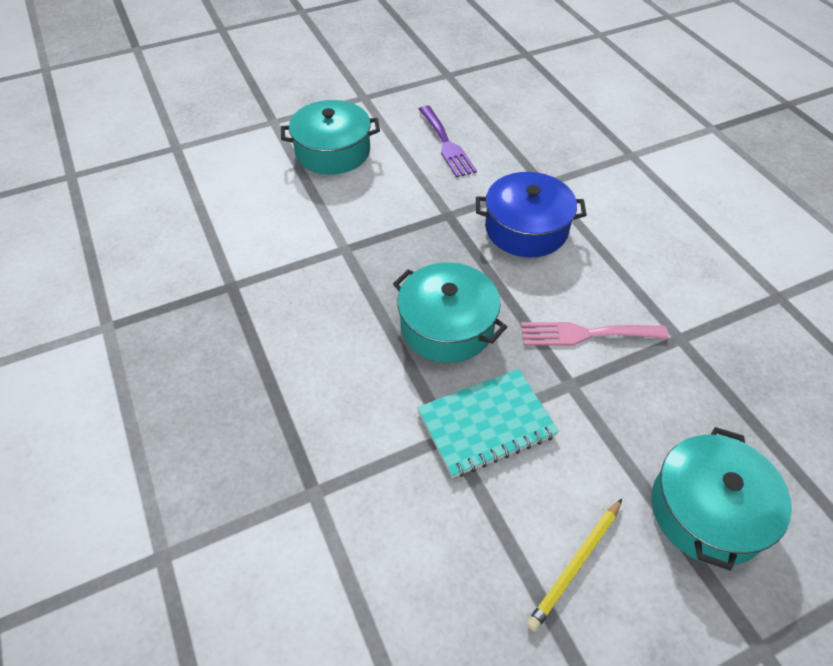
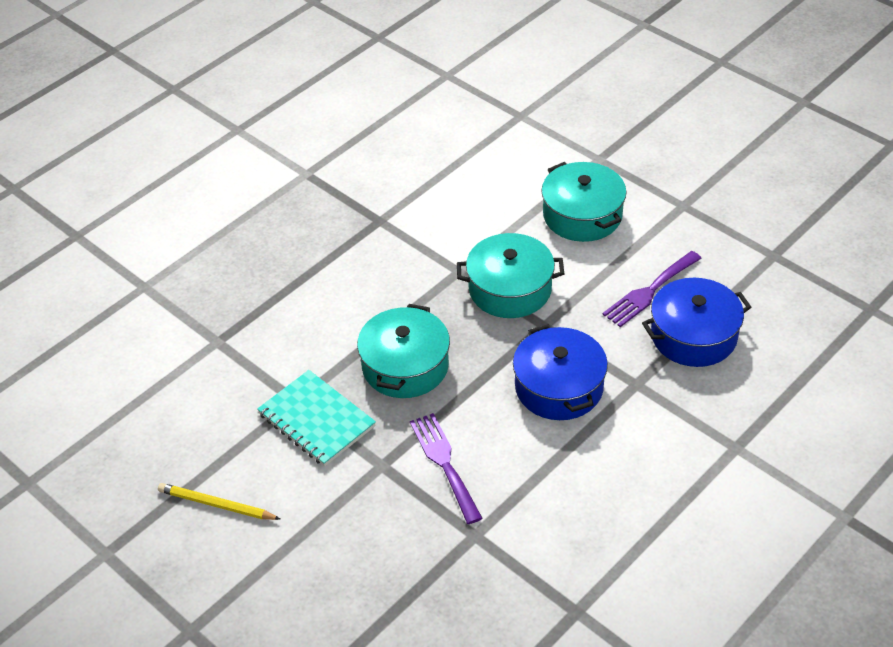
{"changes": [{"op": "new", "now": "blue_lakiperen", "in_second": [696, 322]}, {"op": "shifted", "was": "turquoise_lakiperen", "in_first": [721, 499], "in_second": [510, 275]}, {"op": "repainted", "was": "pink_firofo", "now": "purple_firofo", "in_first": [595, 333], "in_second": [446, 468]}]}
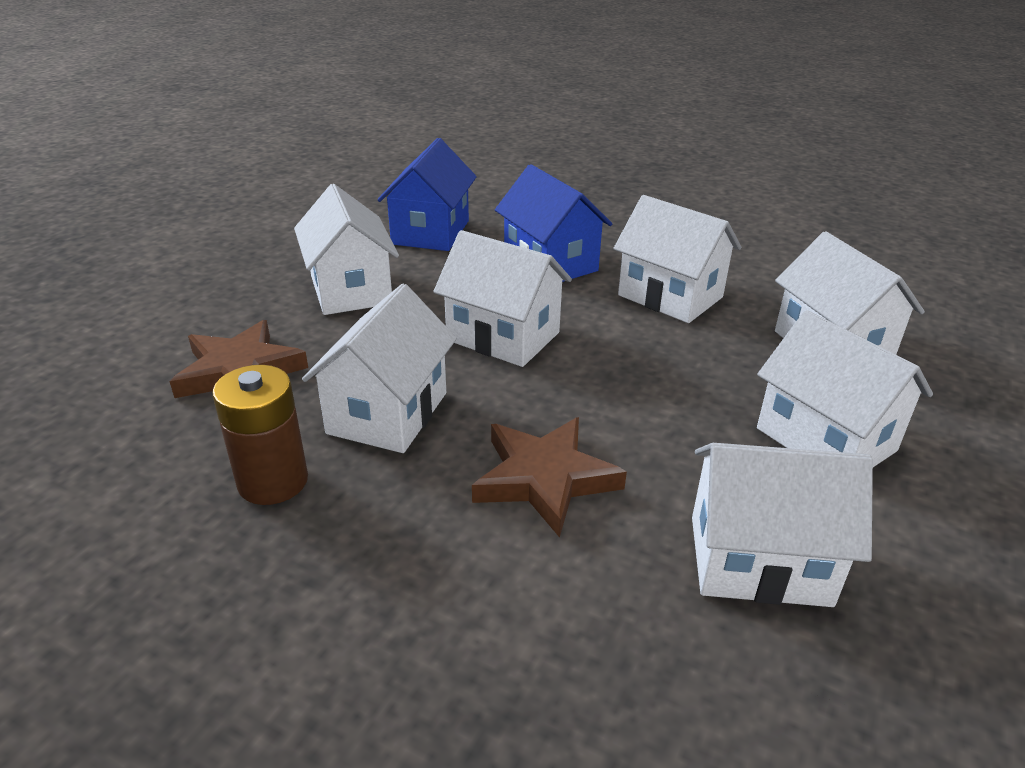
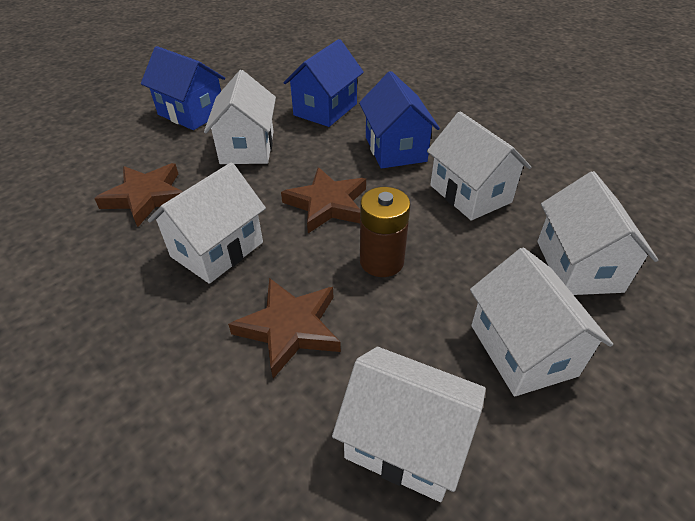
{"changes": [{"op": "new", "now": "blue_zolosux", "in_second": [183, 88]}, {"op": "shifted", "was": "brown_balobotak", "in_first": [260, 435], "in_second": [385, 232]}, {"op": "swapped", "was": "white_zolosux", "now": "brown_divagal", "in_first": [502, 298], "in_second": [323, 200]}]}
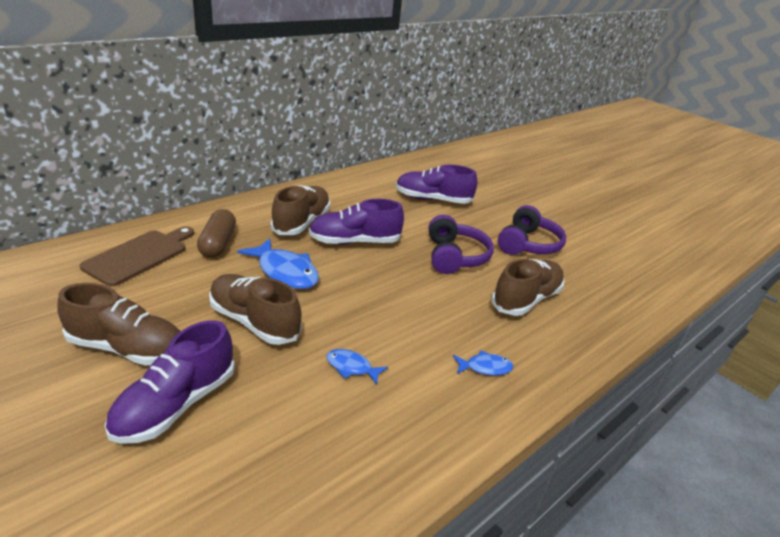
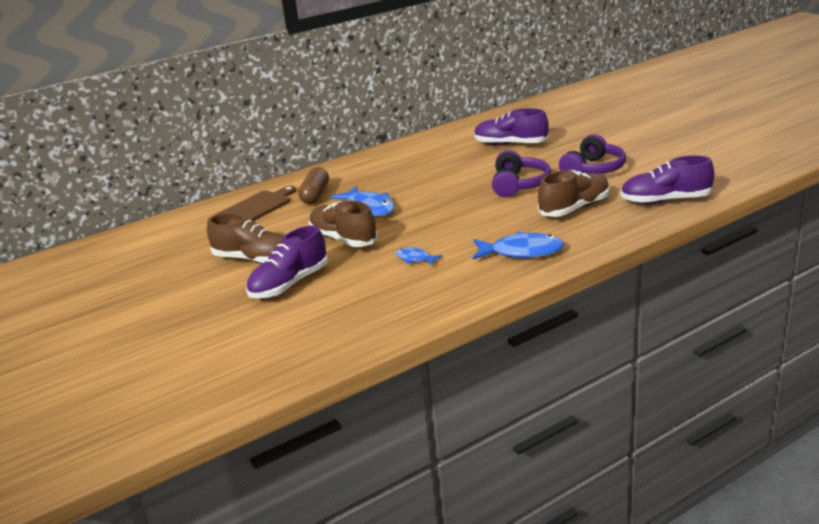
{"changes": [{"op": "gone", "was": "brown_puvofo", "in_first": [300, 210]}, {"op": "shifted", "was": "purple_puvofo", "in_first": [356, 222], "in_second": [667, 179]}, {"op": "scaled", "was": "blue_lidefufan", "in_first": [483, 363], "in_second": [518, 246], "ratio": 1.89}]}
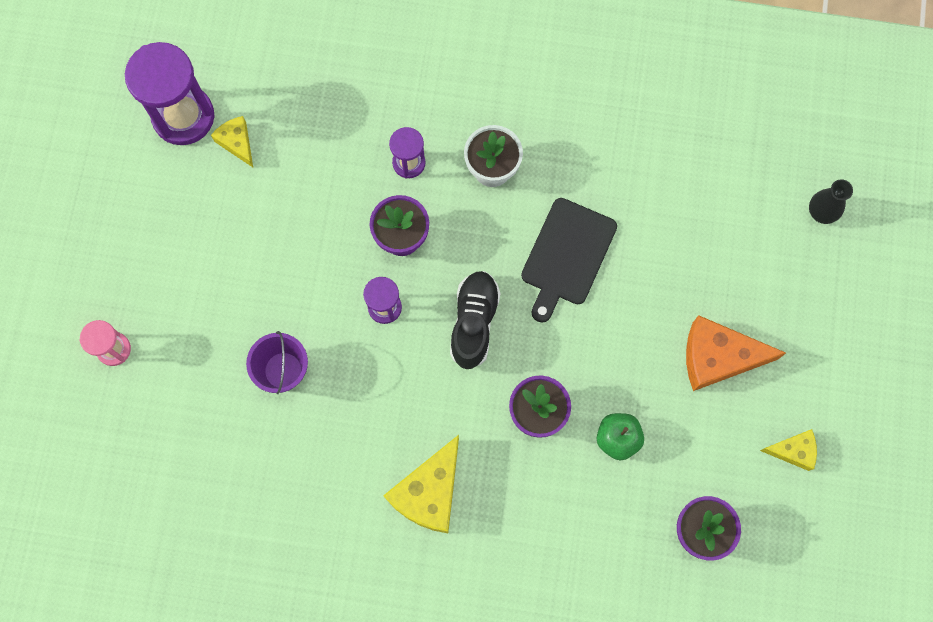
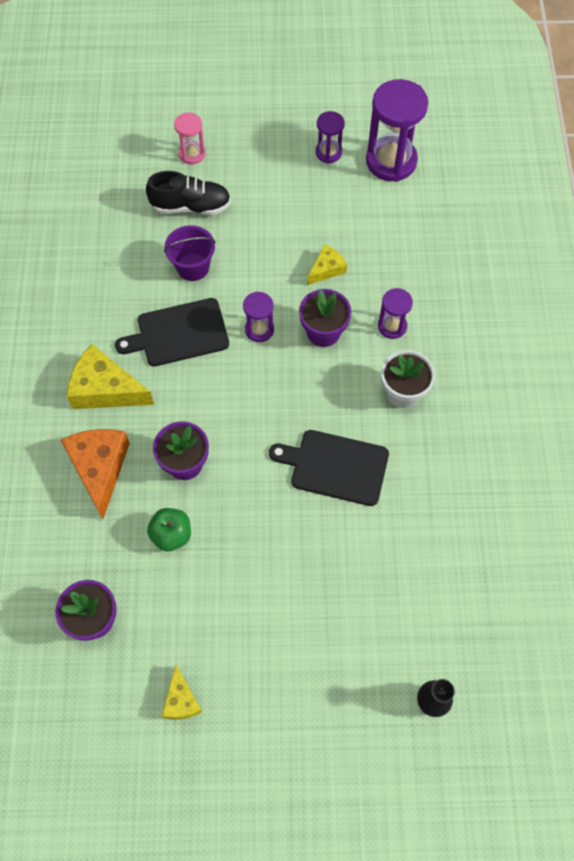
{"changes": [{"op": "new", "now": "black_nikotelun", "in_second": [172, 332]}, {"op": "new", "now": "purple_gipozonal", "in_second": [330, 137]}, {"op": "shifted", "was": "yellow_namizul", "in_first": [232, 141], "in_second": [327, 265]}, {"op": "shifted", "was": "black_puvofo", "in_first": [475, 320], "in_second": [188, 193]}, {"op": "shifted", "was": "orange_namizul", "in_first": [736, 353], "in_second": [95, 474]}]}
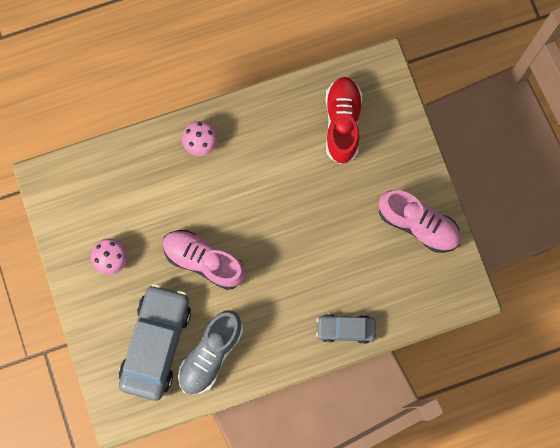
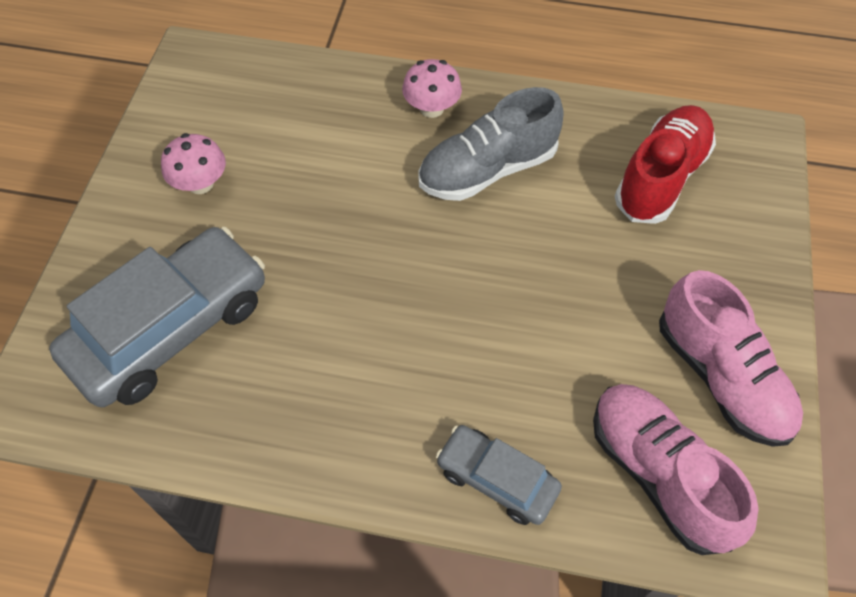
{"changes": [{"op": "shifted", "was": "pink_puvofo", "in_first": [204, 260], "in_second": [676, 469]}, {"op": "shifted", "was": "grey_puvofo", "in_first": [210, 352], "in_second": [490, 144]}]}
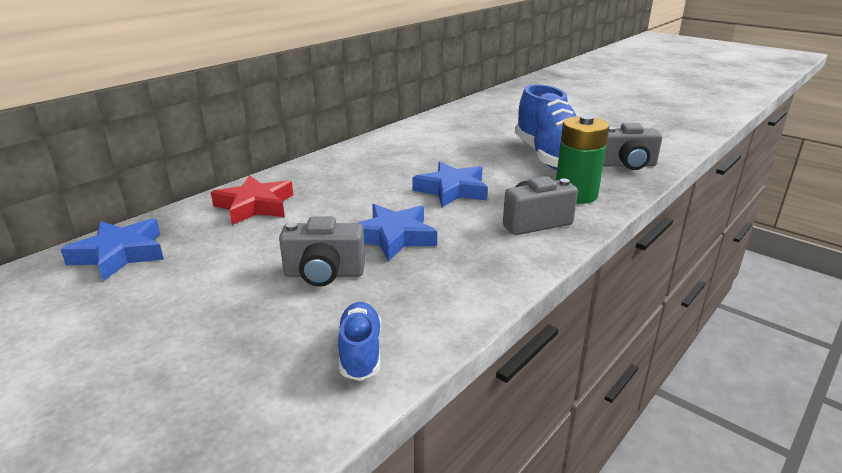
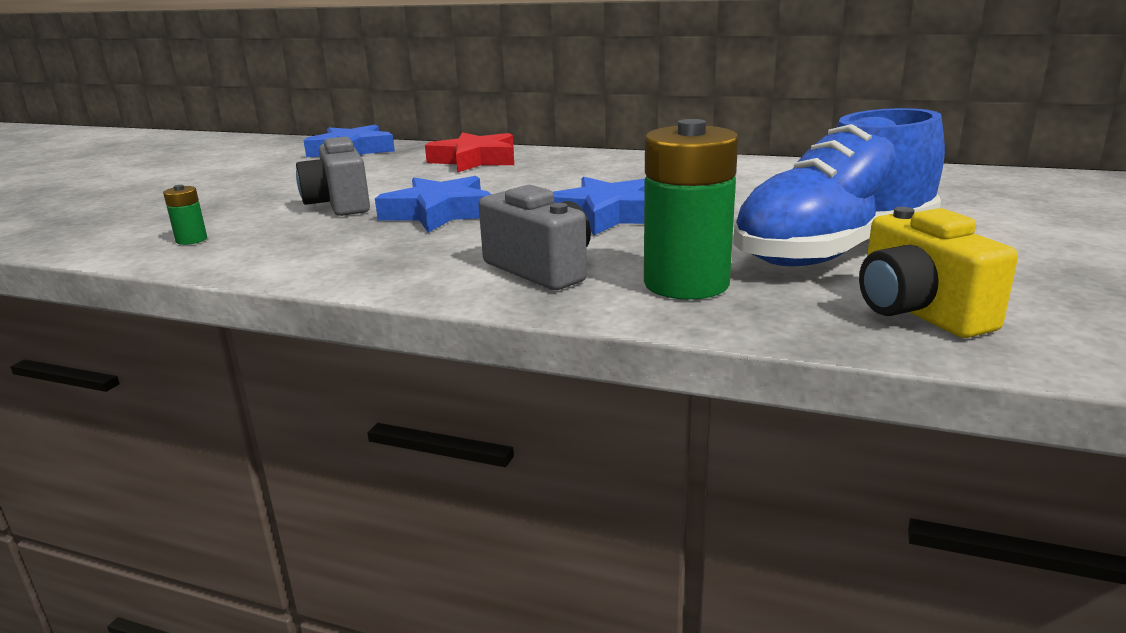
{"changes": [{"op": "swapped", "was": "blue_puvofo", "now": "green_balobotak", "in_first": [360, 341], "in_second": [185, 215]}, {"op": "repainted", "was": "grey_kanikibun", "now": "yellow_kanikibun", "in_first": [632, 146], "in_second": [938, 272]}]}
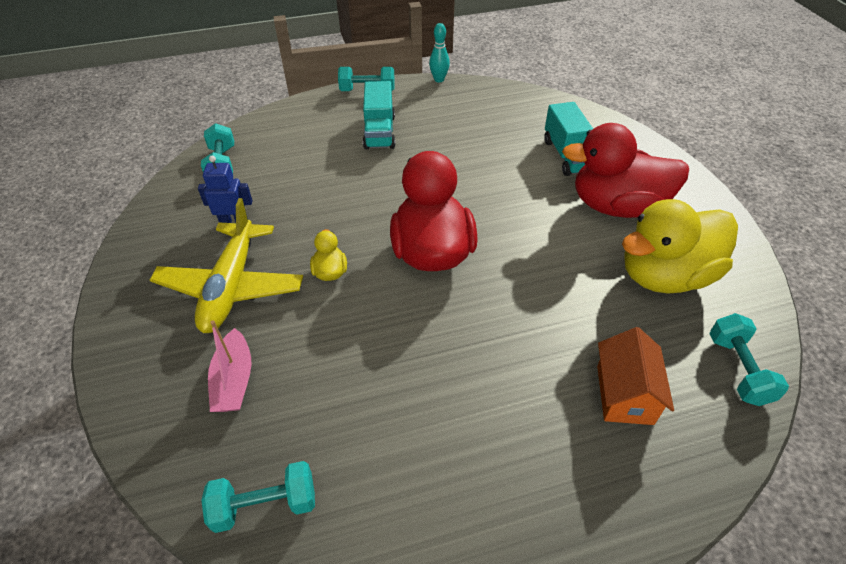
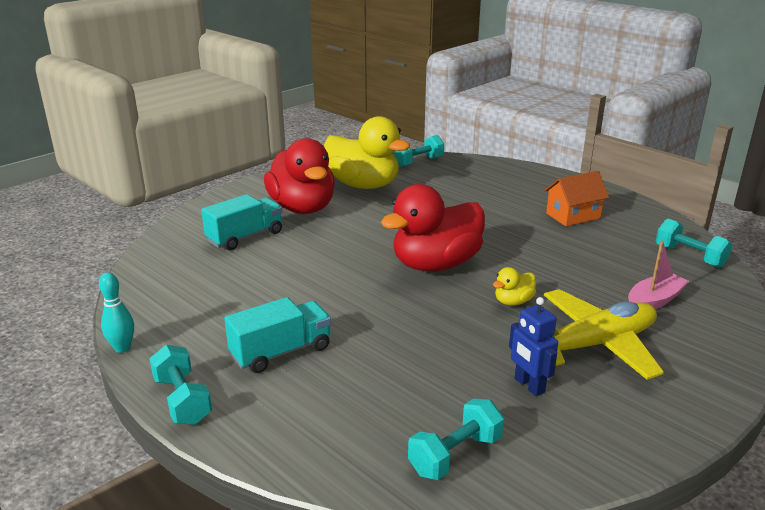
{"changes": [{"op": "shifted", "was": "orange_zolosux", "in_first": [635, 376], "in_second": [576, 198]}]}
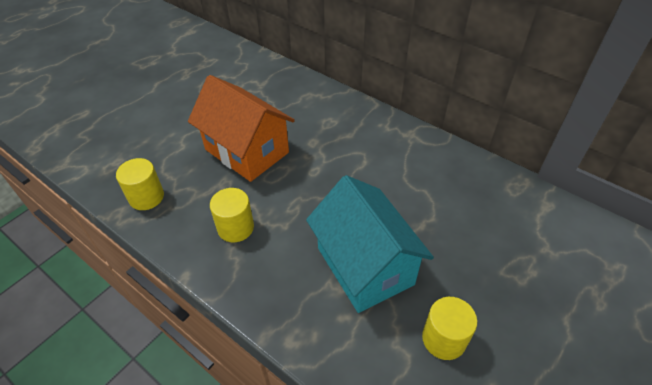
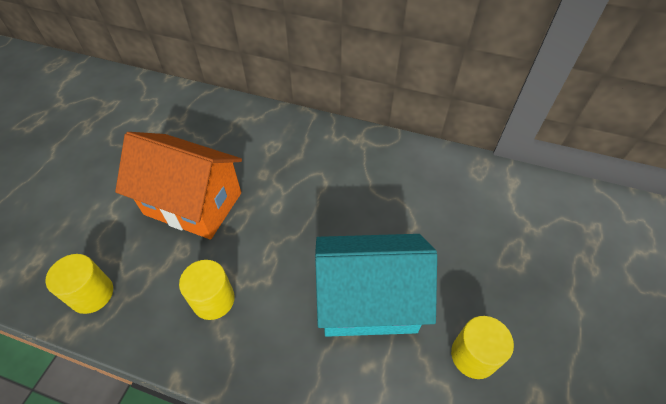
{"changes": [{"op": "rotated", "was": "turquoise_zolosux", "in_first": [370, 244], "in_second": [376, 285], "clockwise": -45}]}
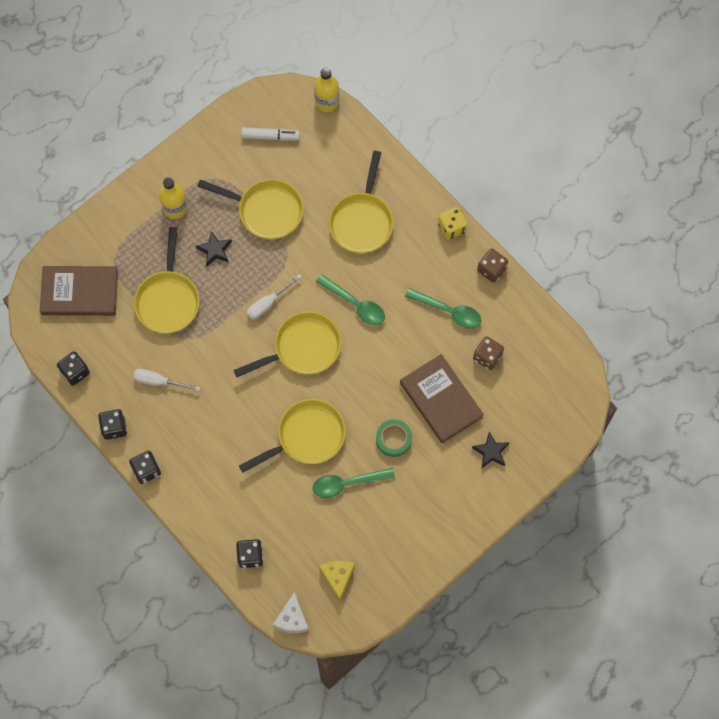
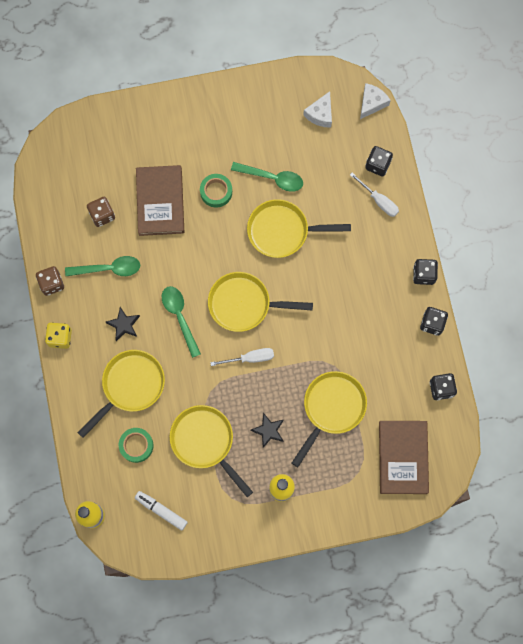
{"changes": [{"op": "new", "now": "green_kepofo", "in_second": [136, 445]}, {"op": "shifted", "was": "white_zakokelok", "in_first": [166, 380], "in_second": [374, 194]}, {"op": "shifted", "was": "black_divagal", "in_first": [490, 450], "in_second": [123, 324]}, {"op": "repainted", "was": "yellow_namizul", "now": "white_namizul", "in_first": [337, 580], "in_second": [317, 109]}, {"op": "rotated", "was": "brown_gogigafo", "in_first": [79, 291], "in_second": [404, 457], "clockwise": 60}, {"op": "rotated", "was": "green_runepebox", "in_first": [443, 308], "in_second": [102, 266], "clockwise": 120}]}
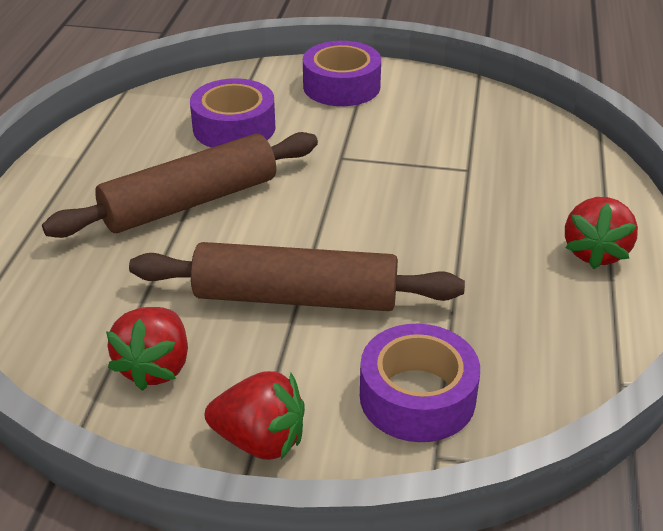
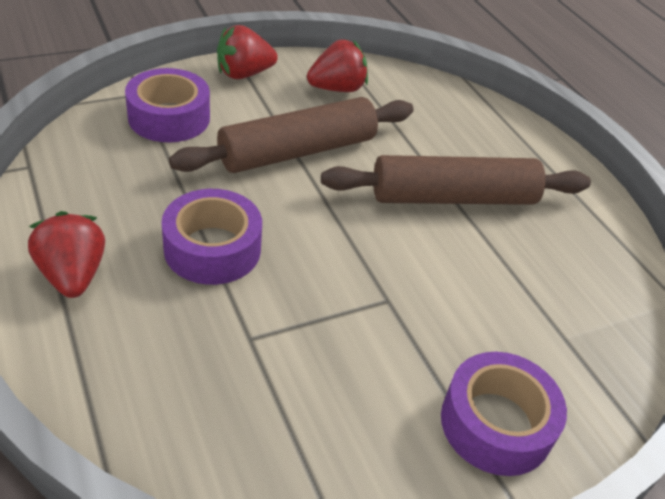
{"changes": [{"op": "shifted", "was": "purple_kepofo", "in_first": [232, 113], "in_second": [212, 237]}, {"op": "rotated", "was": "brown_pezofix", "in_first": [180, 185], "in_second": [456, 180], "clockwise": 60}, {"op": "rotated", "was": "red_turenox", "in_first": [147, 349], "in_second": [337, 65], "clockwise": 90}]}
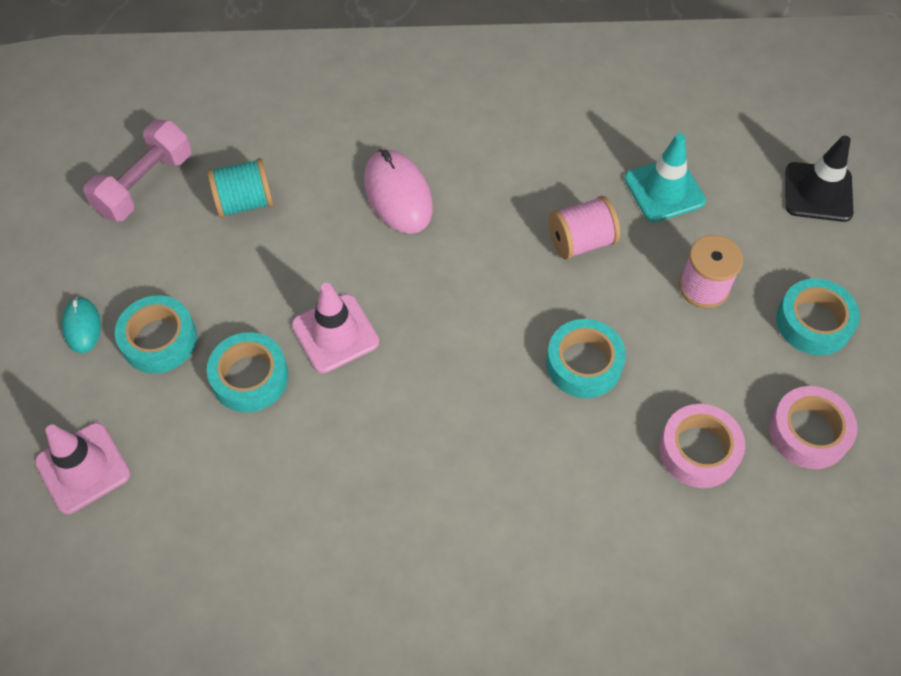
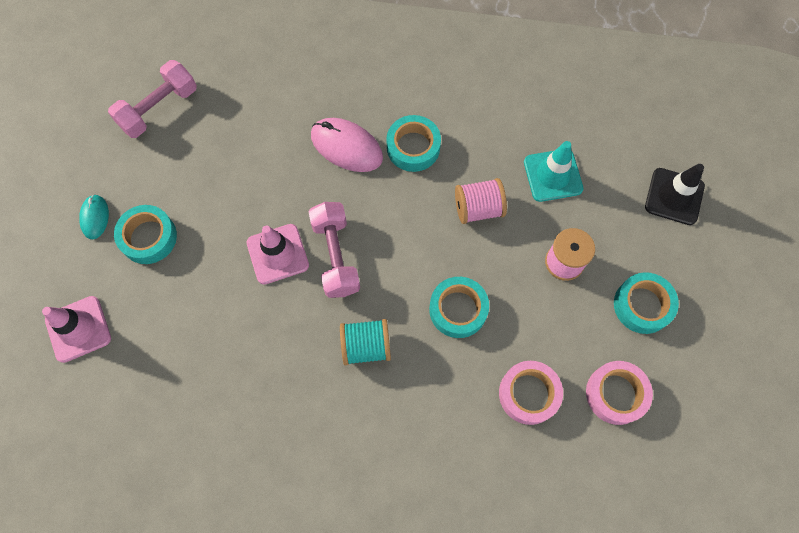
{"changes": [{"op": "new", "now": "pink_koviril", "in_second": [334, 250]}, {"op": "shifted", "was": "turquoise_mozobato", "in_first": [240, 188], "in_second": [365, 342]}, {"op": "shifted", "was": "turquoise_kepofo", "in_first": [247, 372], "in_second": [413, 143]}, {"op": "rotated", "was": "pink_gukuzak", "in_first": [398, 192], "in_second": [347, 145], "clockwise": -45}]}
